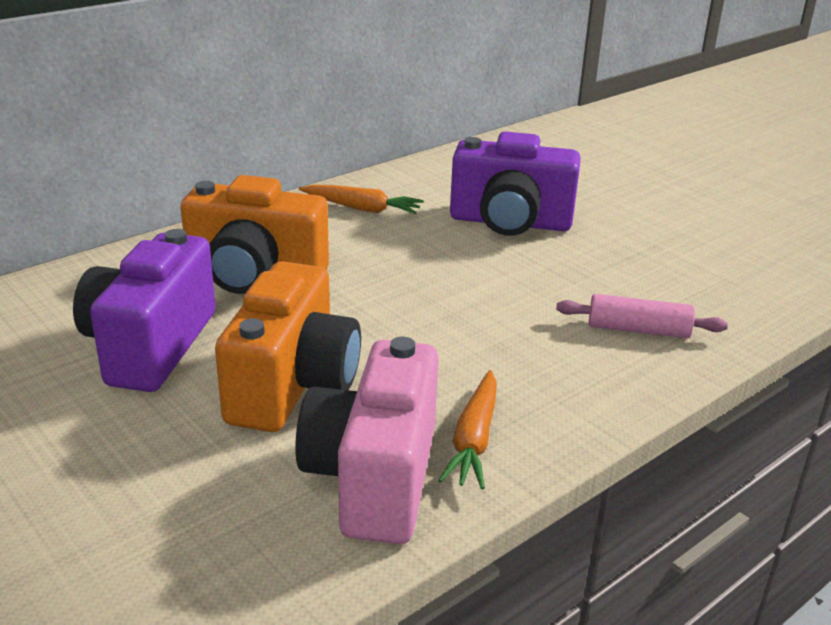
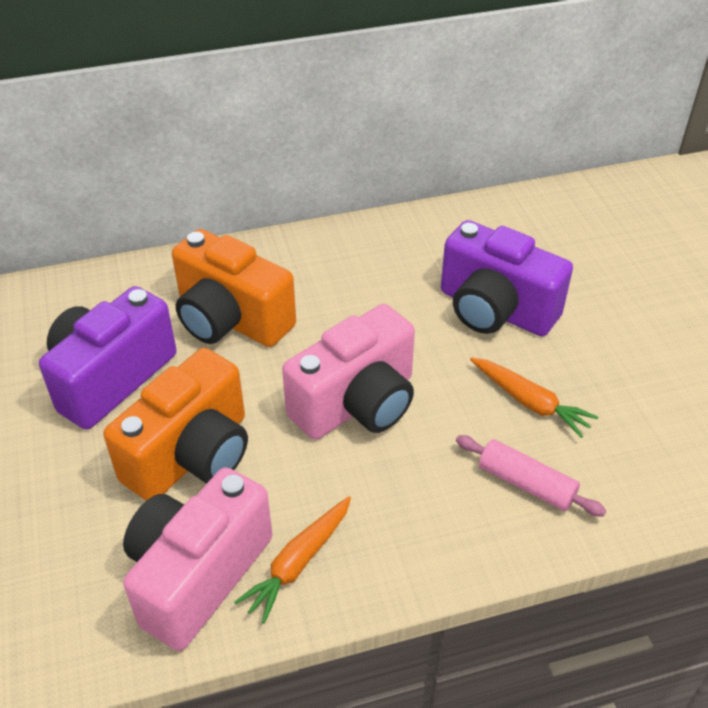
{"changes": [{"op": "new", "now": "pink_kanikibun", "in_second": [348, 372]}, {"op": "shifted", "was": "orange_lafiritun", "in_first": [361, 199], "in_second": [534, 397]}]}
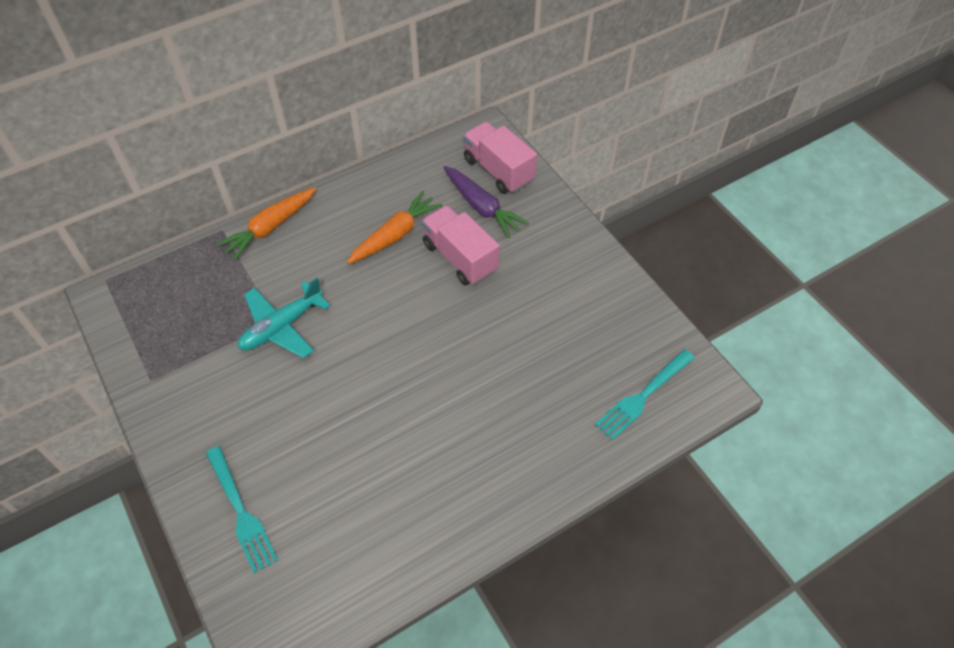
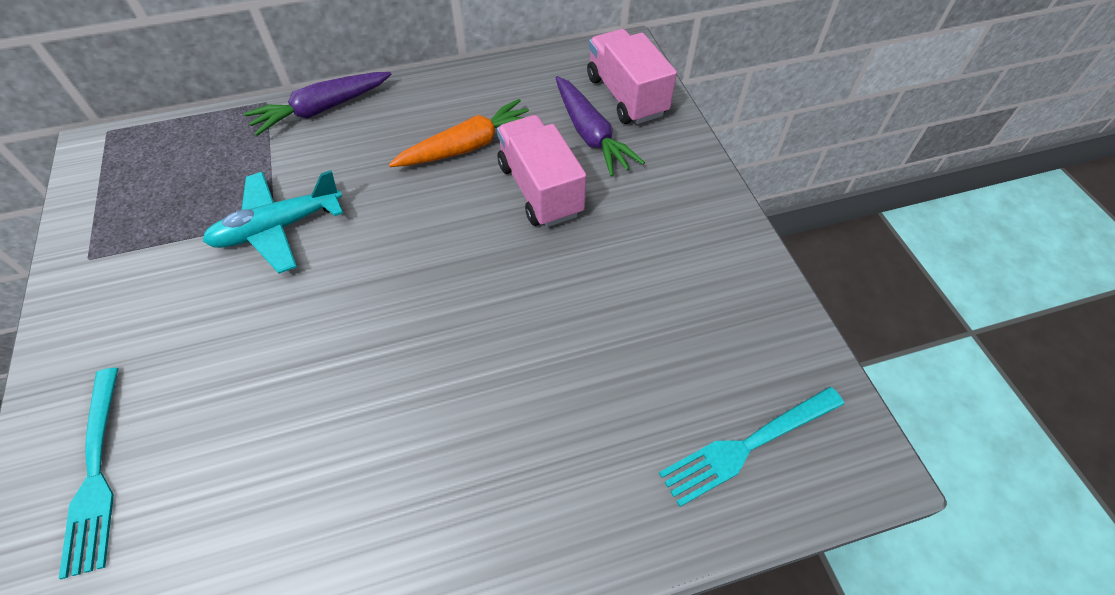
{"changes": [{"op": "repainted", "was": "orange_lafiritun", "now": "purple_lafiritun", "in_first": [266, 223], "in_second": [317, 104]}]}
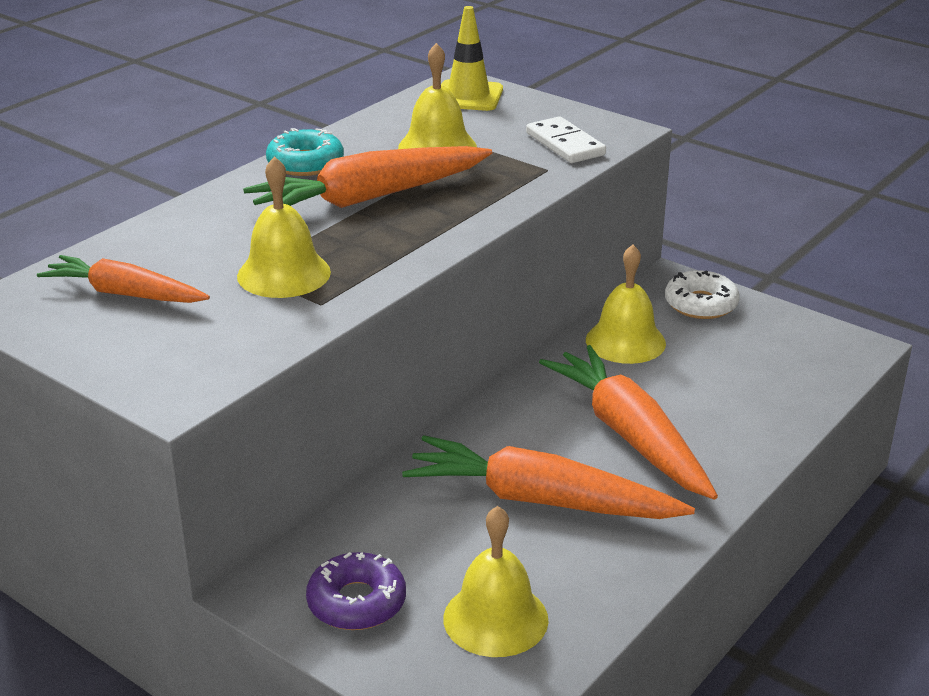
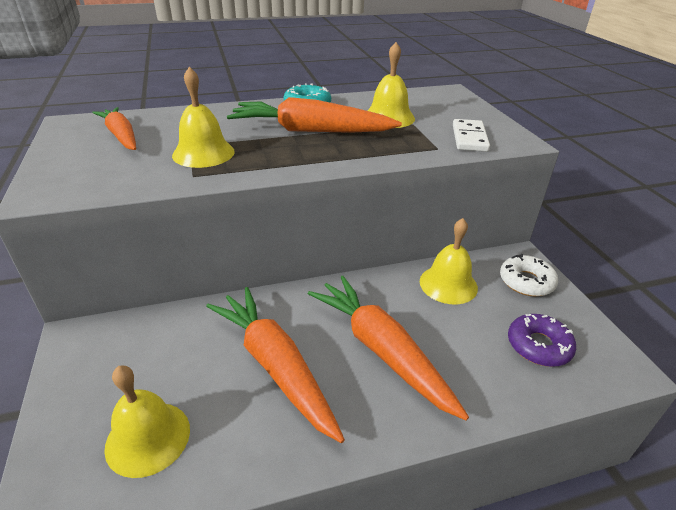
{"changes": [{"op": "gone", "was": "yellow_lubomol", "in_first": [472, 58]}, {"op": "shifted", "was": "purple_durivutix", "in_first": [356, 591], "in_second": [542, 340]}, {"op": "rotated", "was": "orange_lafiritun", "in_first": [628, 422], "in_second": [388, 348], "clockwise": -45}]}
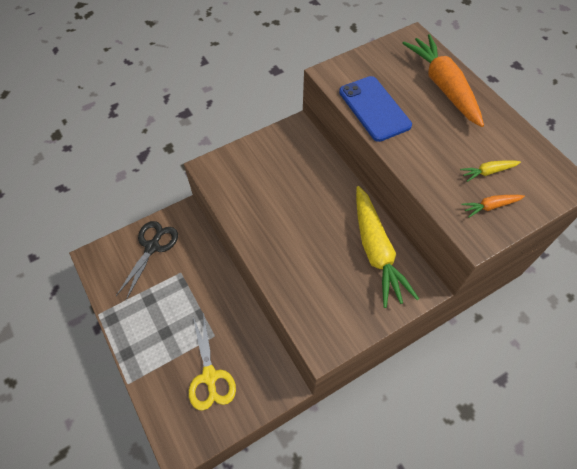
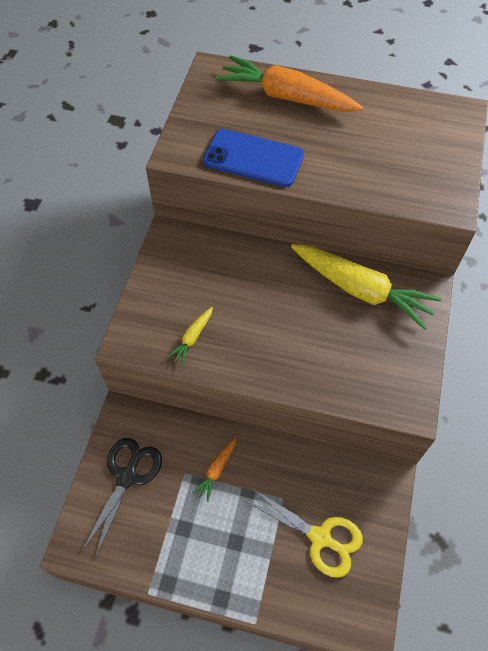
{"changes": [{"op": "shifted", "was": "yellow_lafiritun", "in_first": [490, 171], "in_second": [190, 336]}, {"op": "shifted", "was": "orange_lafiritun", "in_first": [493, 206], "in_second": [214, 469]}, {"op": "rotated", "was": "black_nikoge", "in_first": [147, 260], "in_second": [121, 498], "clockwise": 45}]}
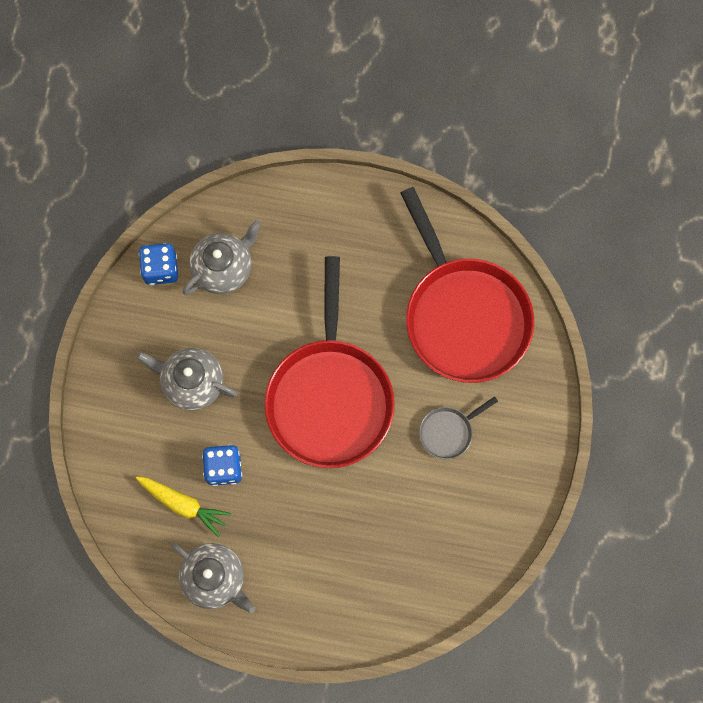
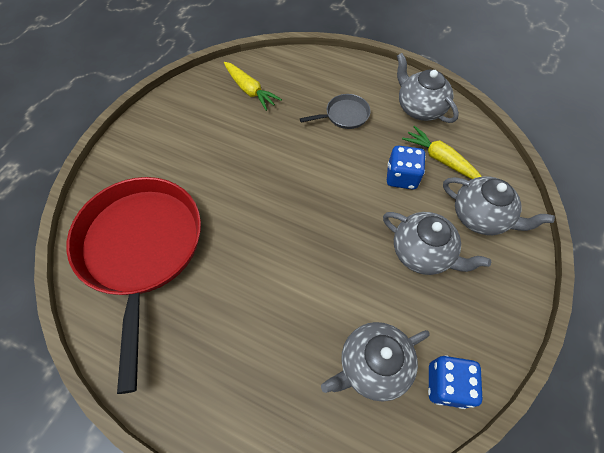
{"changes": [{"op": "gone", "was": "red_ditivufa", "in_first": [329, 362]}, {"op": "new", "now": "yellow_lafiritun", "in_second": [253, 86]}, {"op": "new", "now": "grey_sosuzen", "in_second": [499, 205]}, {"op": "shifted", "was": "grey_ditivufa", "in_first": [458, 428], "in_second": [335, 111]}]}
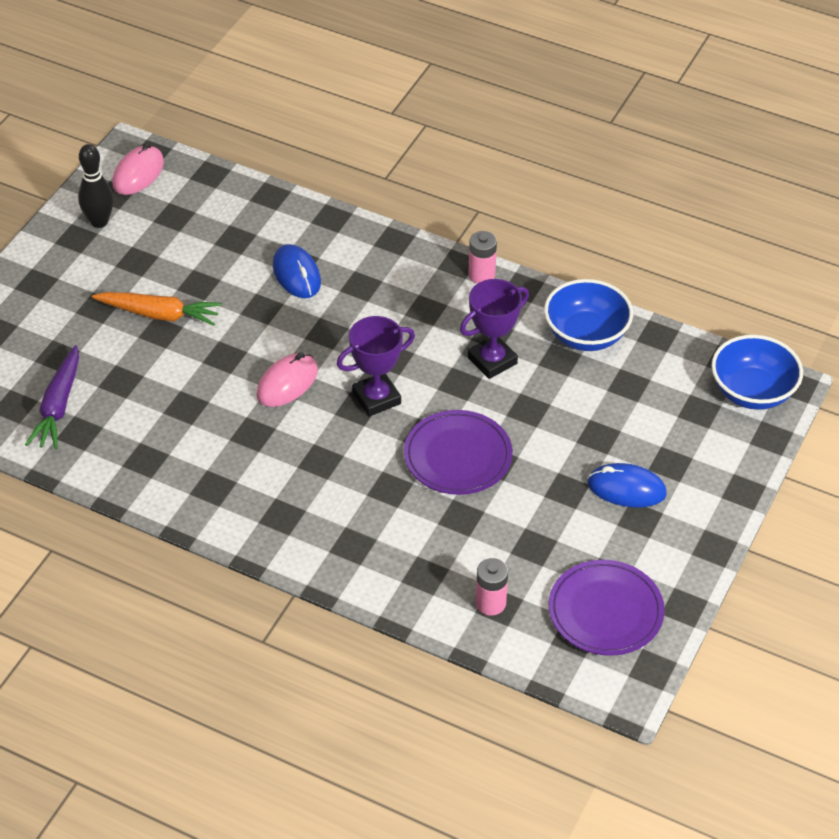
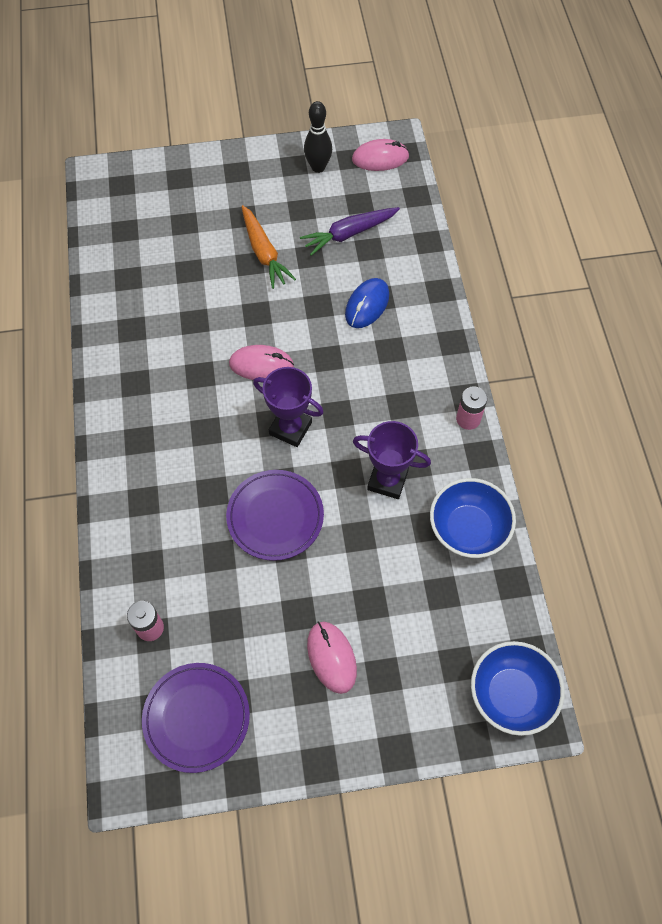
{"changes": [{"op": "shifted", "was": "purple_lafiritun", "in_first": [52, 397], "in_second": [350, 231]}, {"op": "repainted", "was": "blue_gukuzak", "now": "pink_gukuzak", "in_first": [627, 485], "in_second": [332, 658]}]}
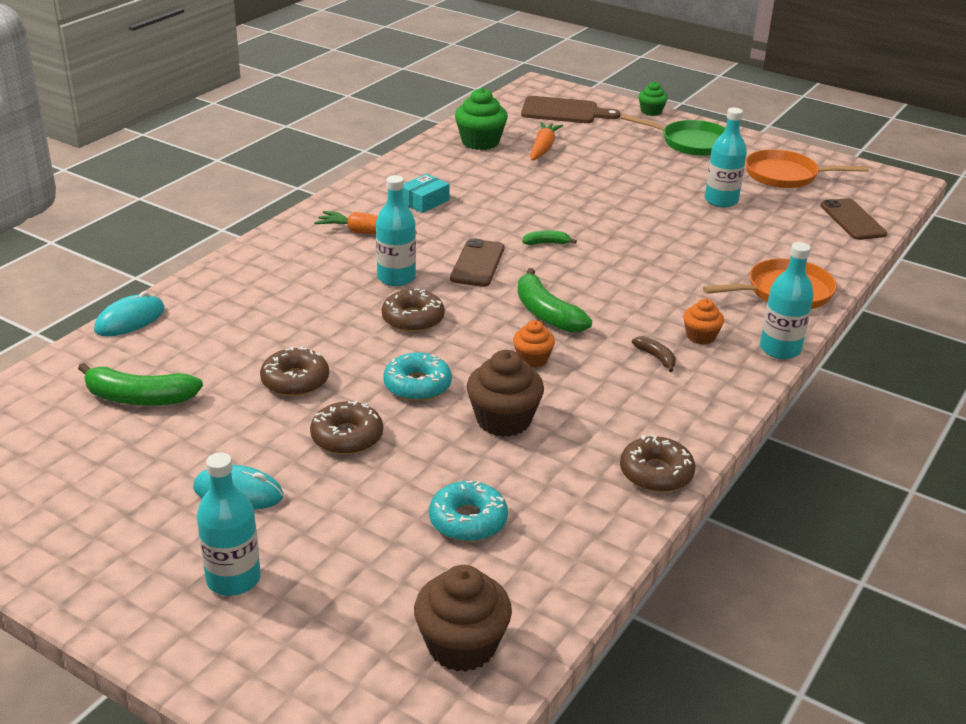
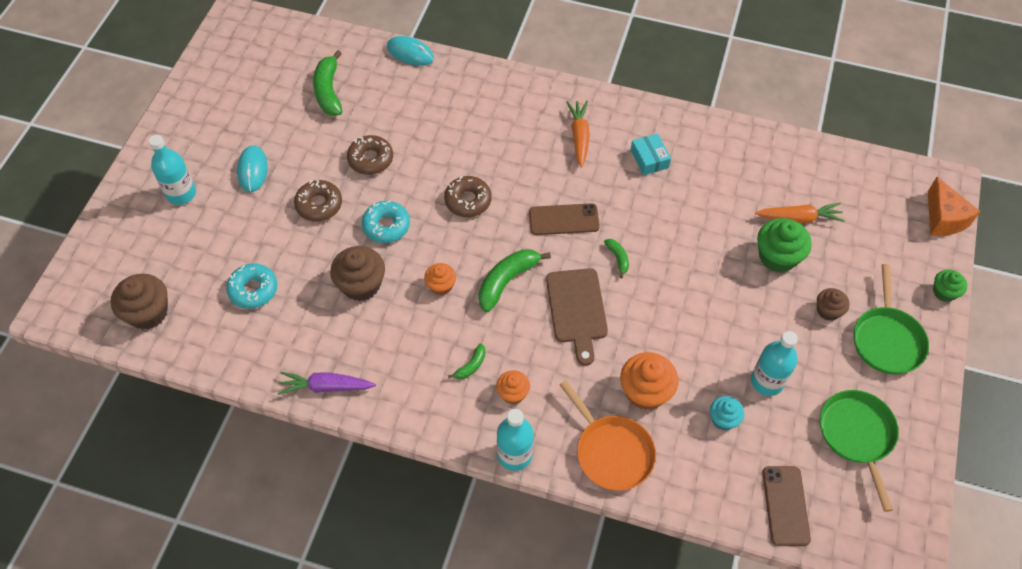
{"changes": [{"op": "gone", "was": "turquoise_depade", "in_first": [396, 230]}, {"op": "new", "now": "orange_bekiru", "in_second": [649, 381]}, {"op": "new", "now": "turquoise_bekiru", "in_second": [727, 413]}, {"op": "new", "now": "brown_bekiru", "in_second": [833, 304]}, {"op": "new", "now": "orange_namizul", "in_second": [954, 206]}, {"op": "shifted", "was": "green_bekiru", "in_first": [481, 119], "in_second": [784, 245]}, {"op": "shifted", "was": "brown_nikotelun", "in_first": [571, 109], "in_second": [577, 317]}, {"op": "swapped", "was": "brown_durivutix", "now": "purple_lafiritun", "in_first": [657, 463], "in_second": [327, 383]}, {"op": "repainted", "was": "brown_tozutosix", "now": "green_tozutosix", "in_first": [654, 354], "in_second": [467, 361]}, {"op": "repainted", "was": "orange_ditivufa", "now": "green_ditivufa", "in_first": [807, 168], "in_second": [859, 451]}, {"op": "rotated", "was": "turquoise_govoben", "in_first": [426, 193], "in_second": [651, 154], "clockwise": 45}, {"op": "rotated", "was": "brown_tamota", "in_first": [853, 219], "in_second": [786, 506], "clockwise": -60}]}
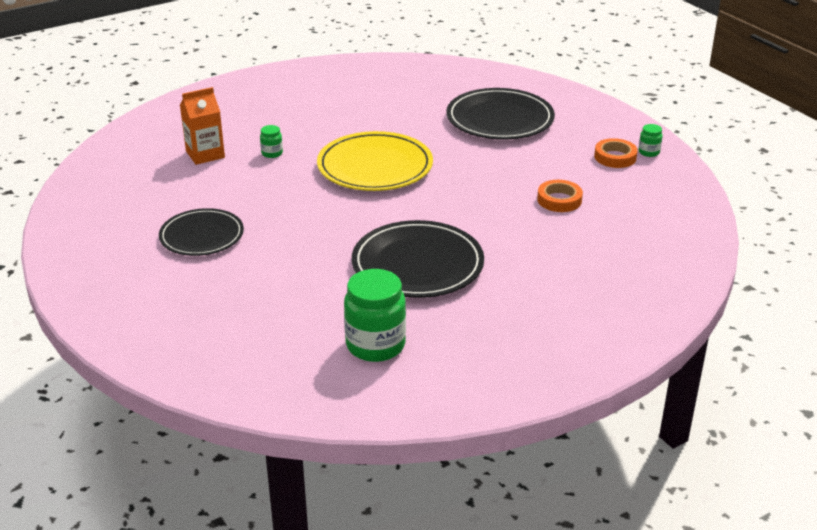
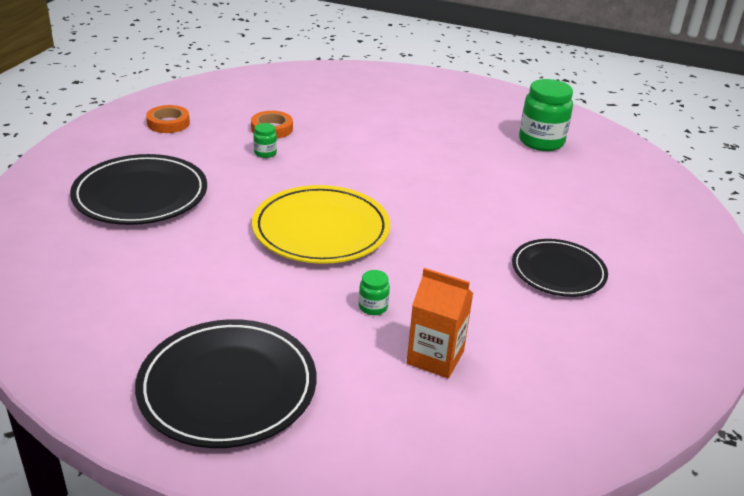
{"changes": [{"op": "shifted", "was": "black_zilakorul", "in_first": [418, 259], "in_second": [225, 383]}, {"op": "shifted", "was": "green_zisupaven", "in_first": [650, 140], "in_second": [265, 140]}]}
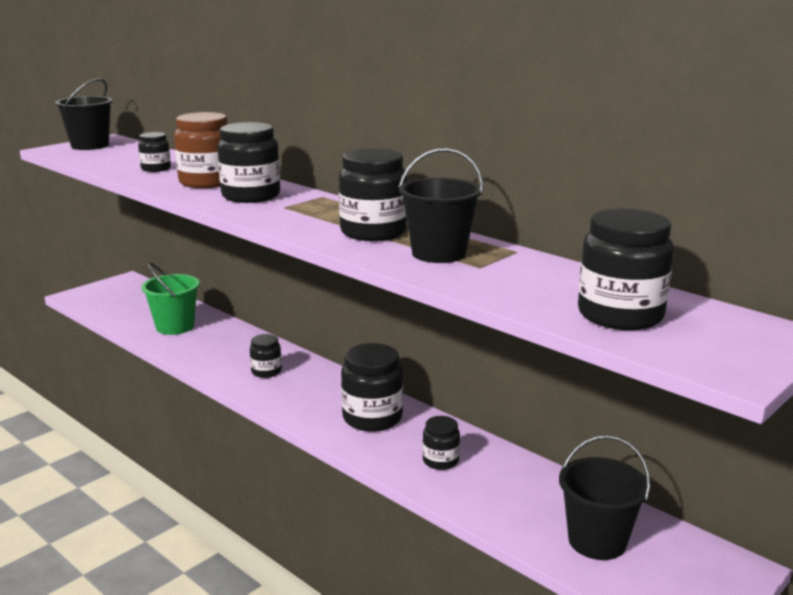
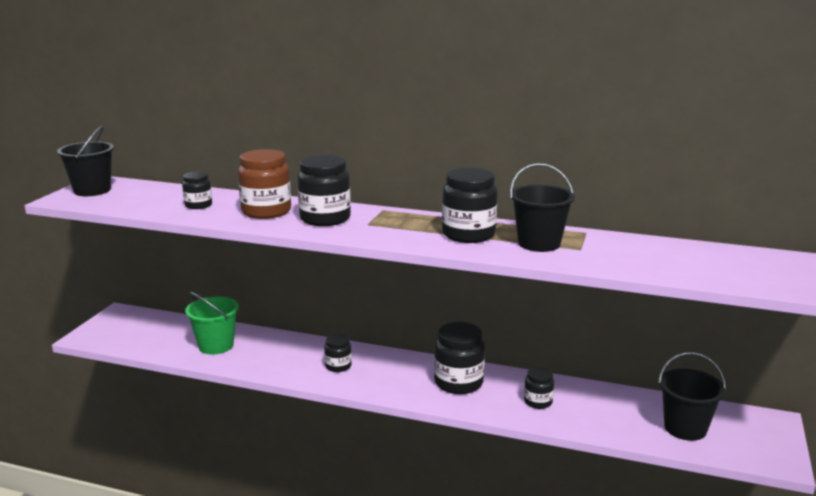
{"changes": [{"op": "gone", "was": "black_zisupaven", "in_first": [626, 269]}]}
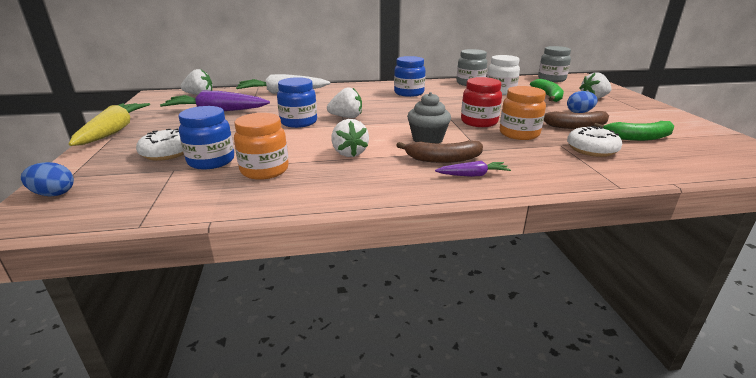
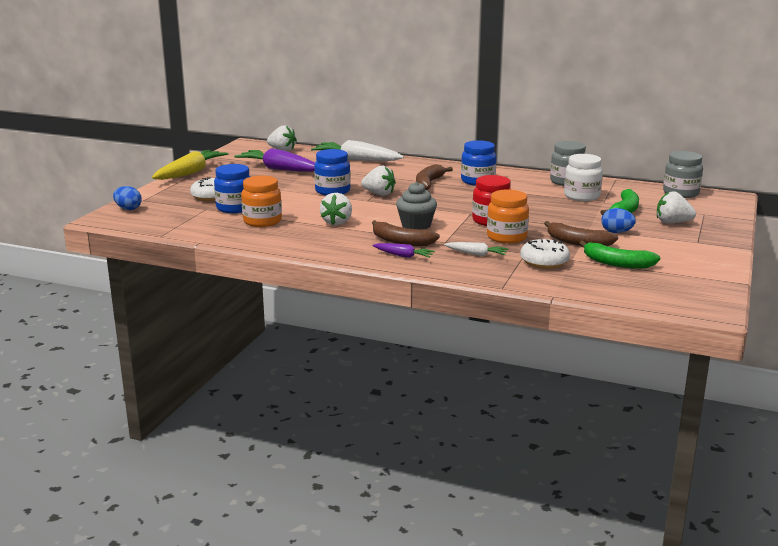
{"changes": [{"op": "new", "now": "brown_tozutosix", "in_second": [434, 177]}, {"op": "new", "now": "white_lafiritun", "in_second": [476, 249]}]}
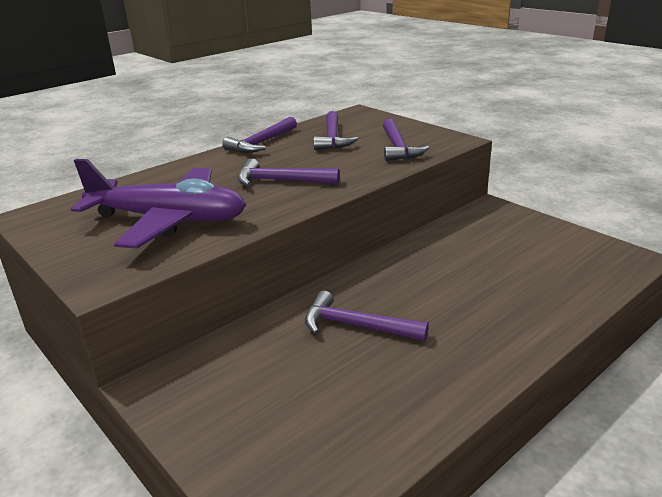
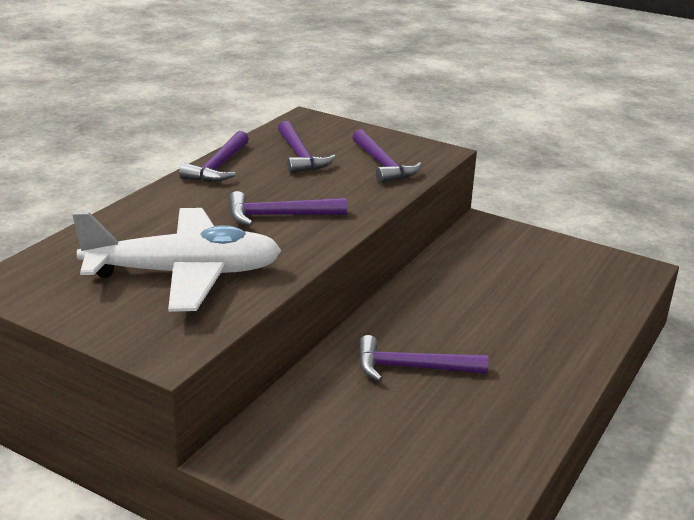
{"changes": [{"op": "repainted", "was": "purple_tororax", "now": "white_tororax", "in_first": [158, 203], "in_second": [177, 260]}]}
